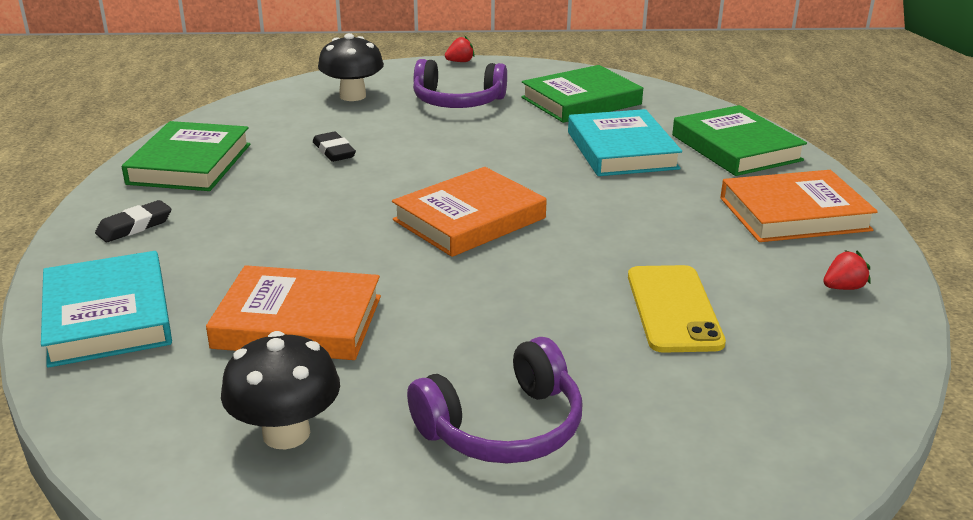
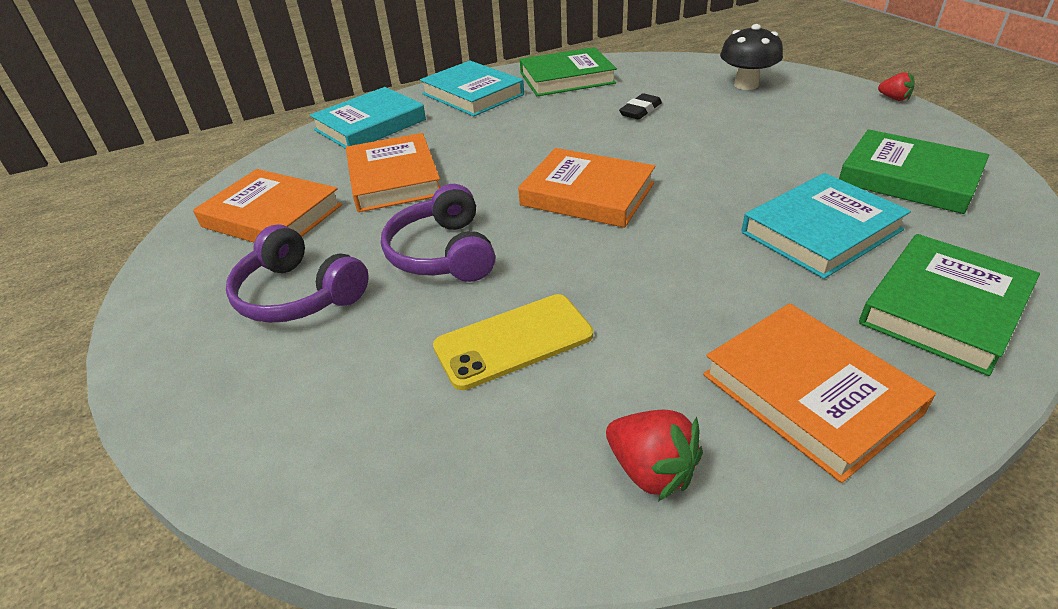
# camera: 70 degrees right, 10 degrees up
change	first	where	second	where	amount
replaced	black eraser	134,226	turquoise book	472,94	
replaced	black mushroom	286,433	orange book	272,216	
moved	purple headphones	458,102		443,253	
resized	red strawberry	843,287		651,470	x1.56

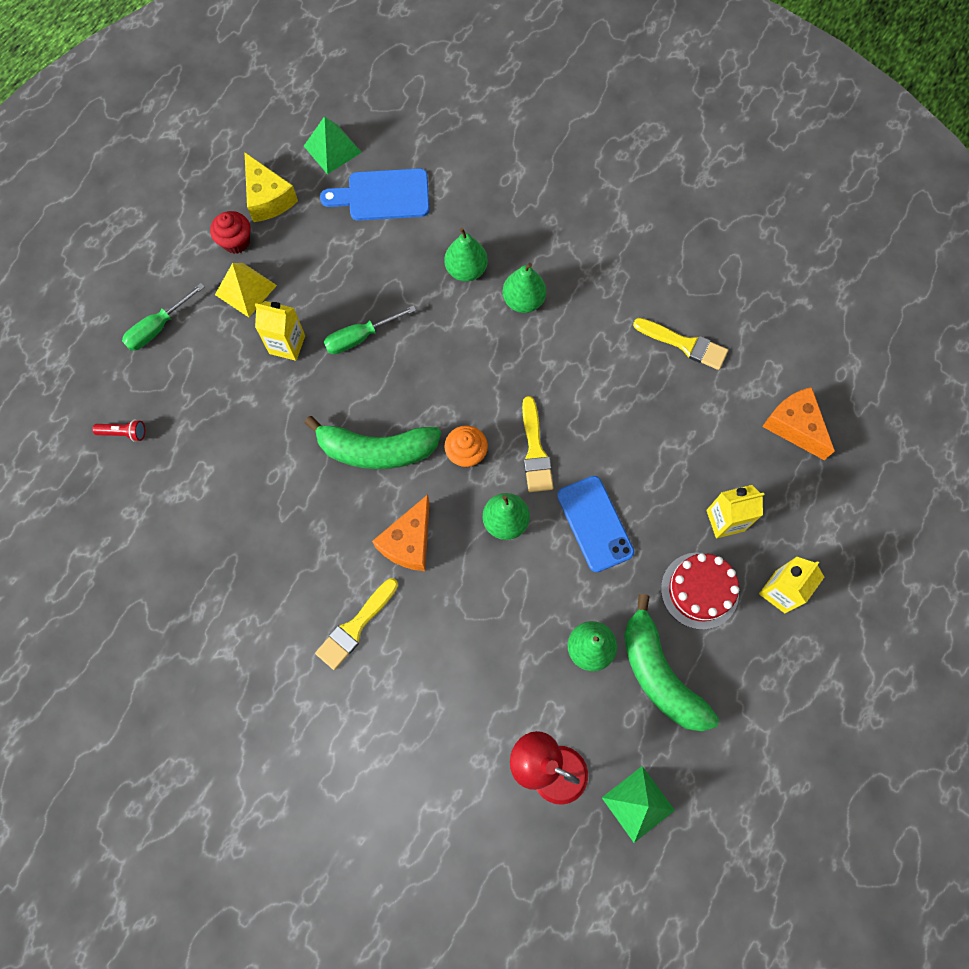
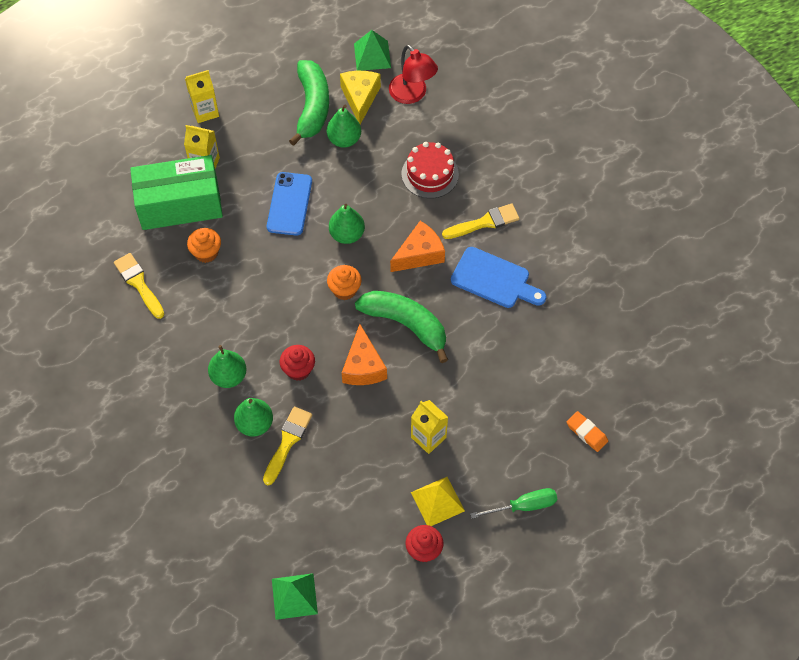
# camera: 150 degrees left, 10 degrees down
change	first	where	second	where	amount
replaced	red flashlight	124,433	orange eraser	586,433	
moved	yellow cheese	268,198		360,98	
moved	blue cutting board	383,195		494,279	
removed	green screwdriver	360,337			
moved	yellow brush	535,451		287,442	
moved	red cake	699,590		430,174	
moved	orange cheese	794,426		363,366	
added			green box	180,205	
added			orange cupcake	206,252	
added			red cupcake	298,369	

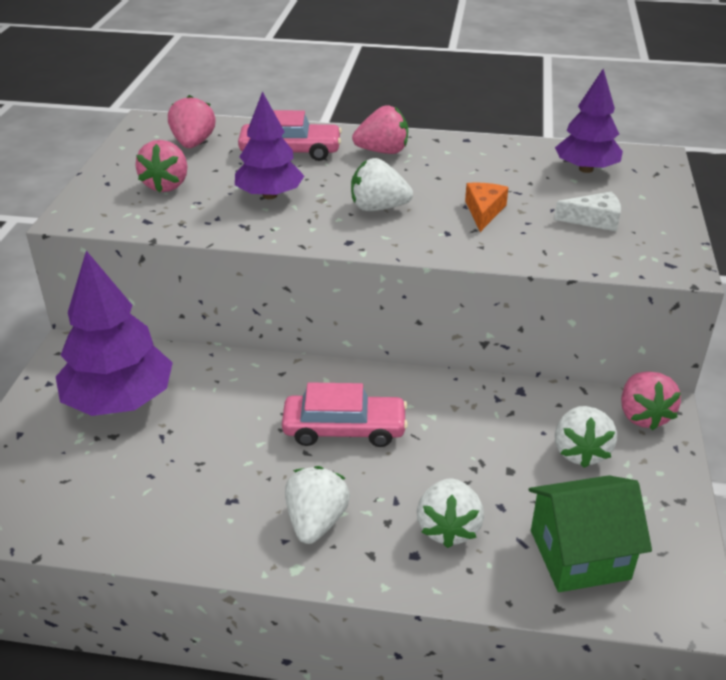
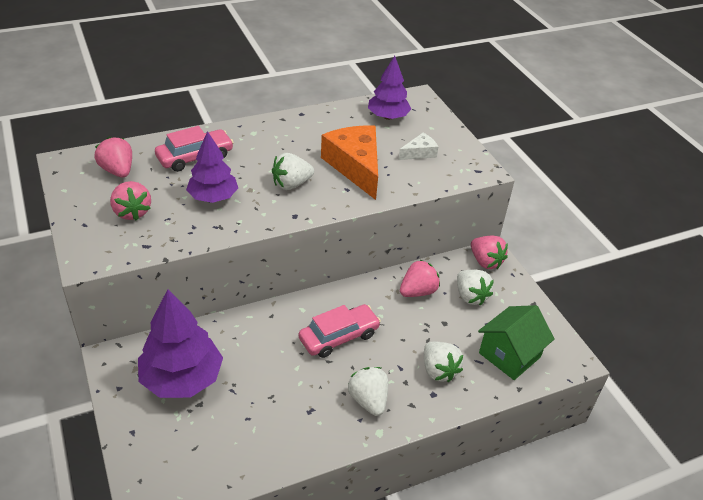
# camera: 35 degrees left, 5 degrees up
change	first	where	second	where	amount
moved	pink strawberry	383,151		418,291	
resized	orange cheese	484,211		355,166	x2.05

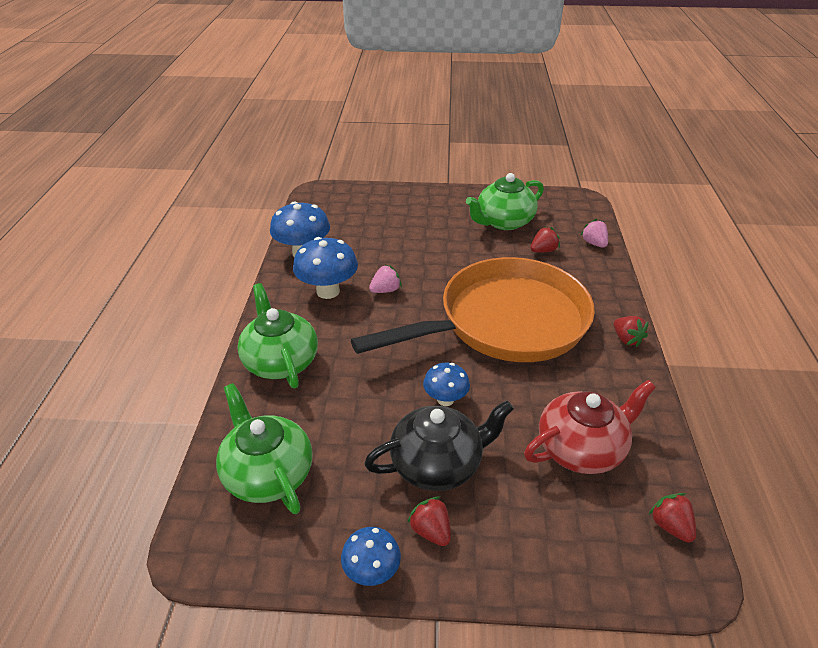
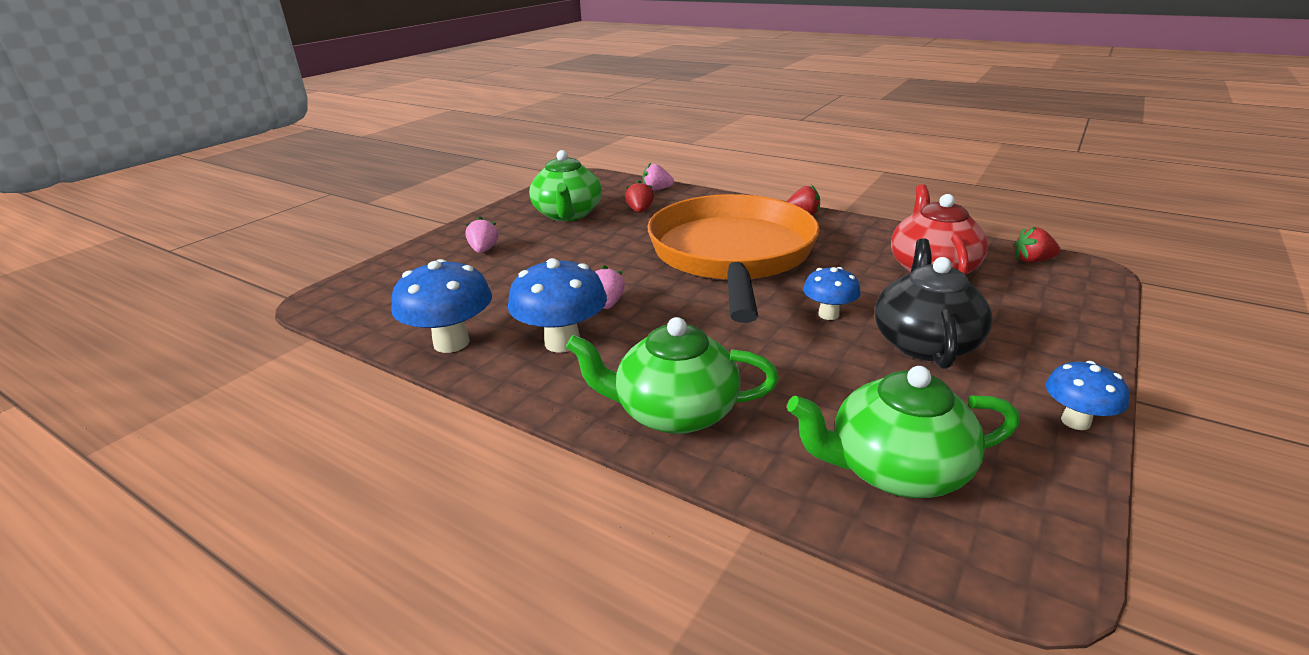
# camera: 60 degrees left, 10 degrees down
change	first	where	second	where	amount
removed	red strawberry	431,531			
added			pink strawberry	484,250	

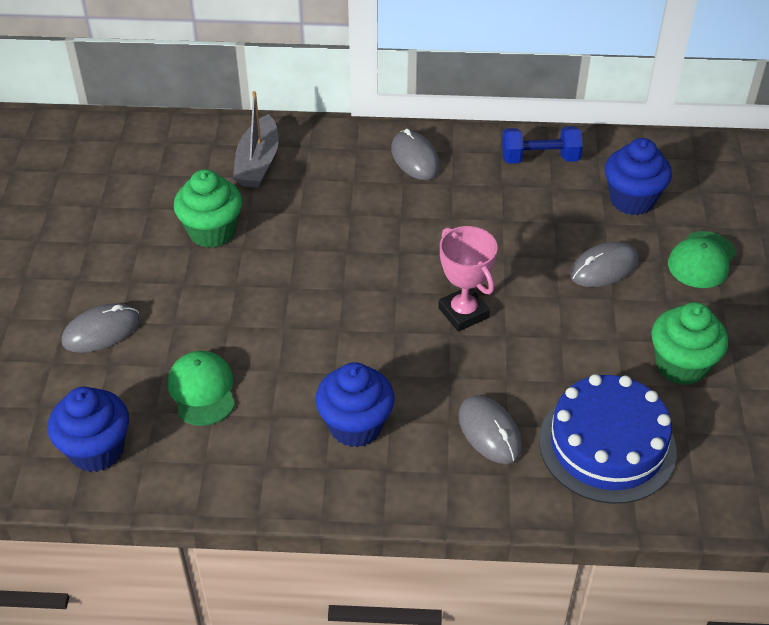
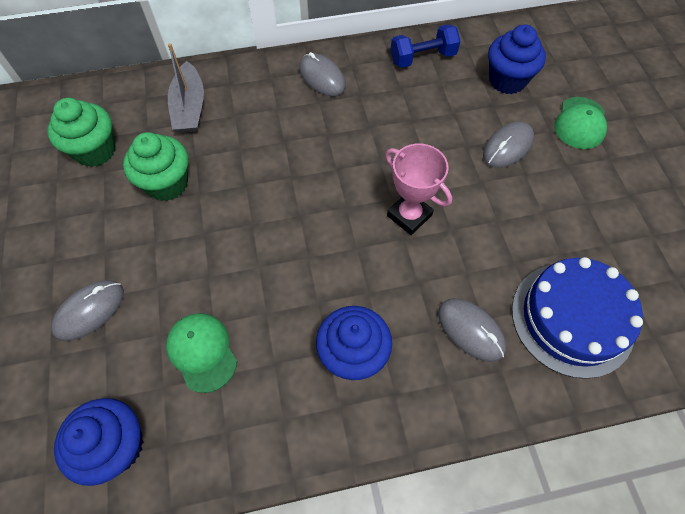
# camera: 15 degrees left, 15 degrees up
change	first	where	second	where	amount
moved	green cupcake	681,365		95,151	

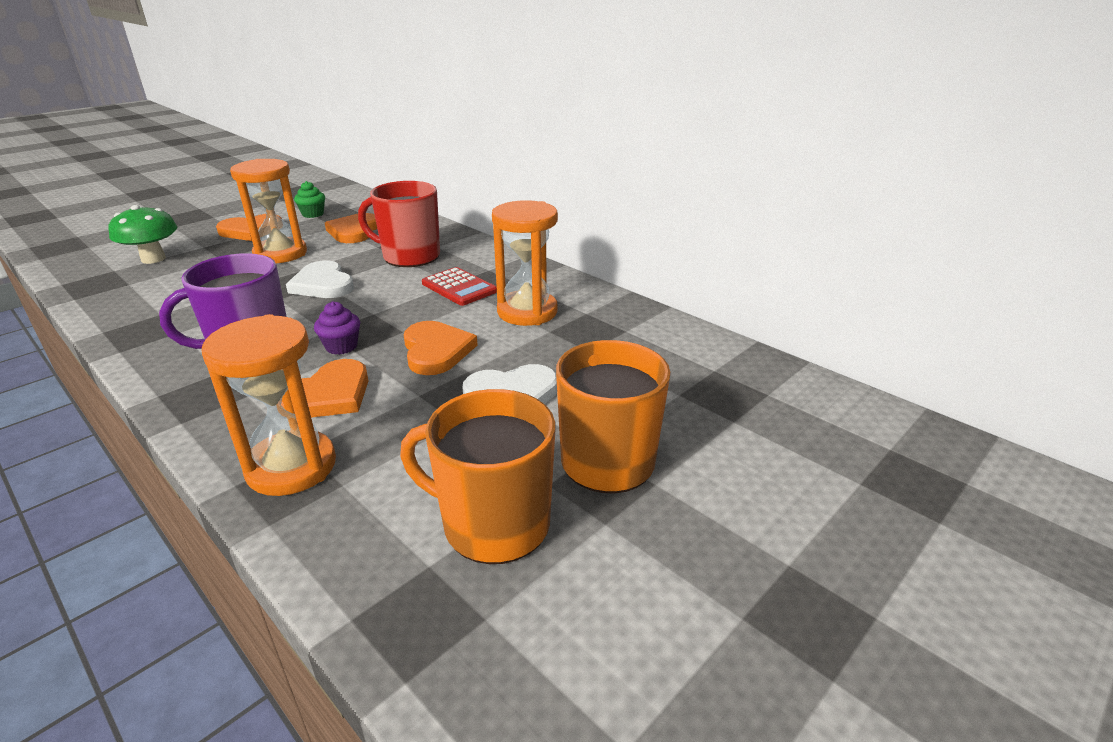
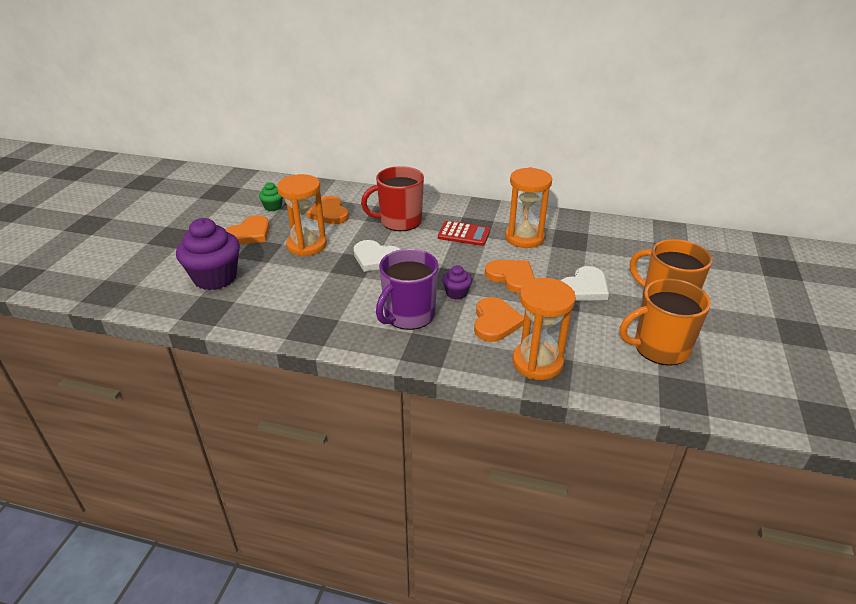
# camera: 30 degrees left, 5 degrees up
change	first	where	second	where	amount
replaced	green mushroom	153,259	purple cupcake	215,278	

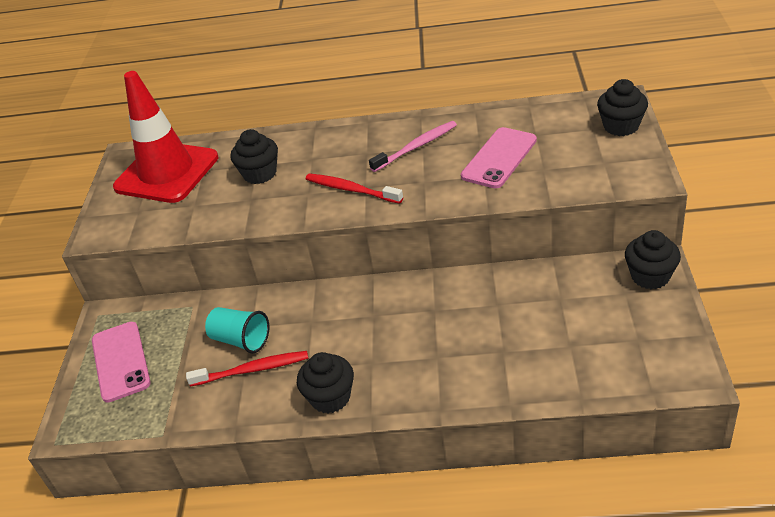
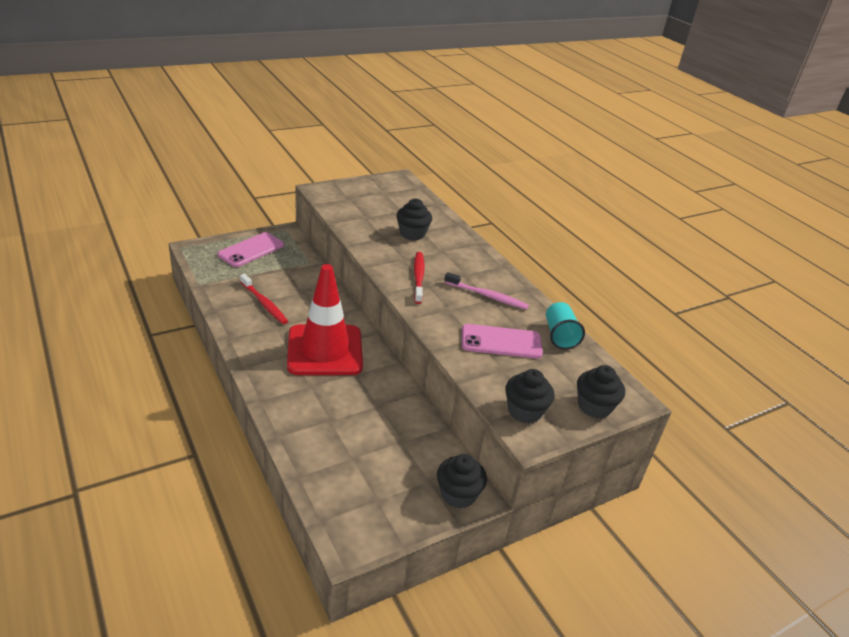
# camera: 50 degrees right, 5 degrees down
change	first	where	second	where	amount
moved	red traffic cone	167,172		325,350	
moved	turquoise cup	241,340		559,336	
moved	black cupcake	330,397		524,411	

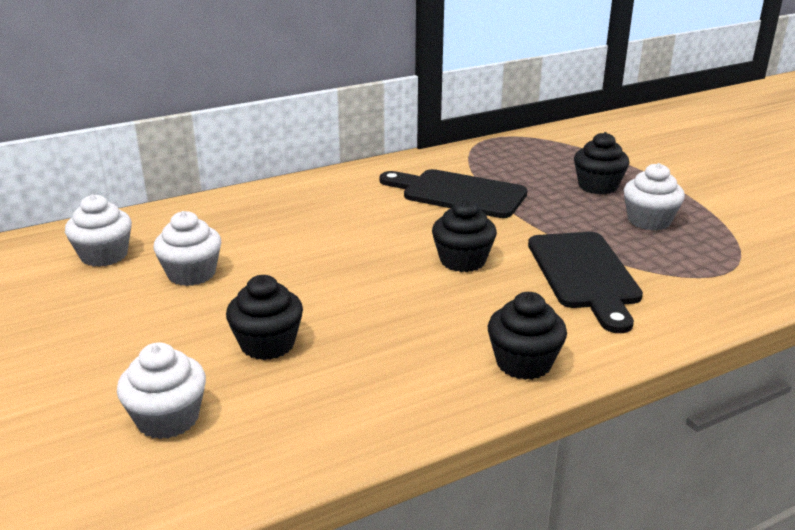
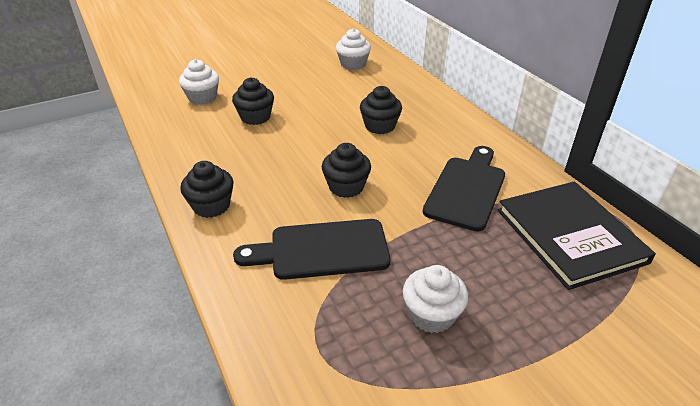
# camera: 90 degrees right, 10 degrees up
change	first	where	second	where	amount
removed	white cupcake	191,274			
moved	black cupcake	598,186		380,126	
added			black book	570,235	

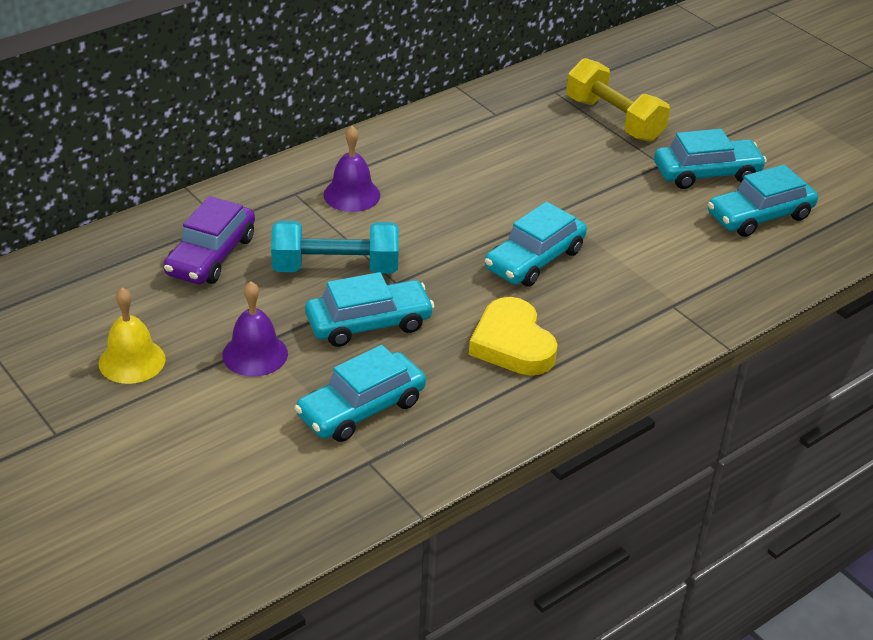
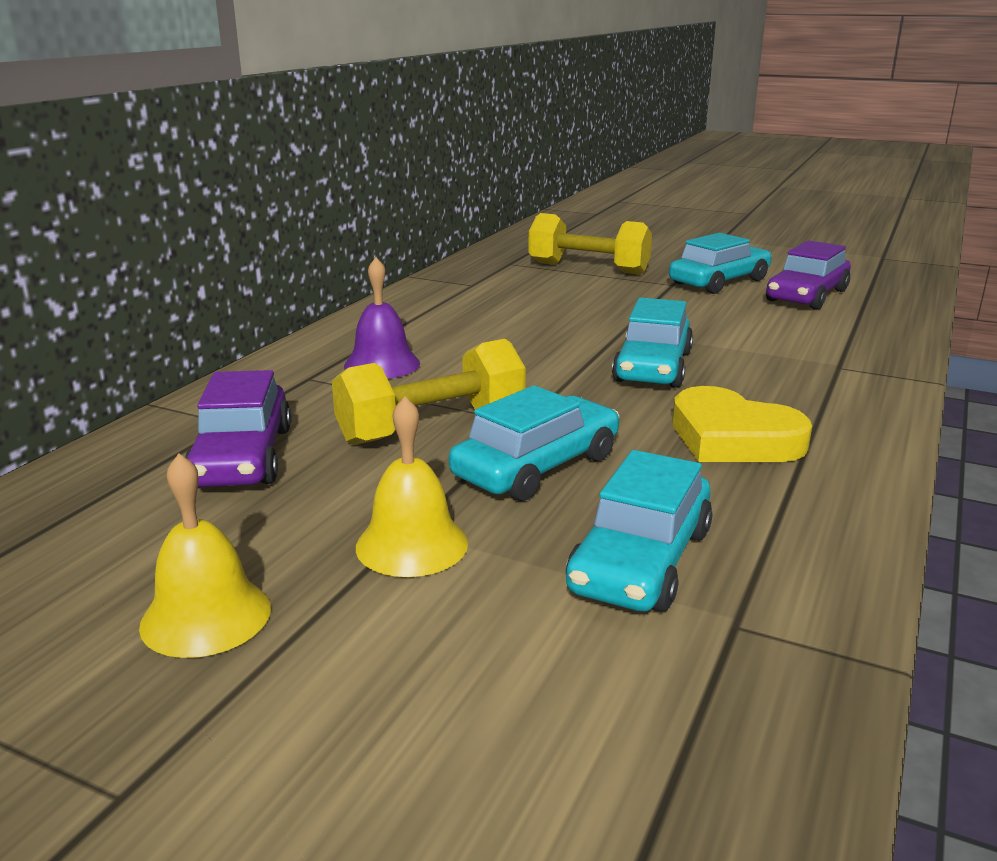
# camera: 25 degrees left, 15 degrees down
change	first	where	second	where	amount
recoloured	purple bell	255,354	yellow bell	412,544	
recoloured	turquoise dumbbell	335,268	yellow dumbbell	432,427	
recoloured	turquoise car	759,216	purple car	806,296	

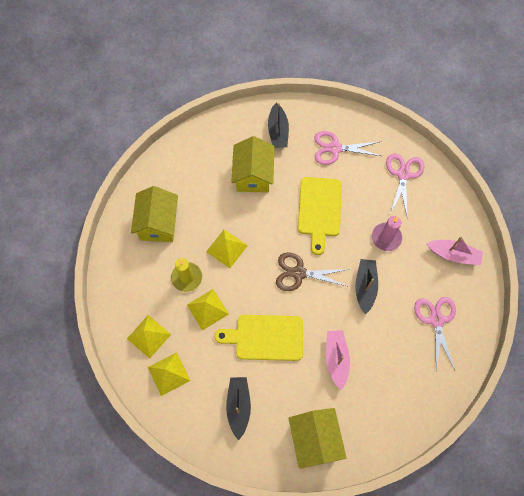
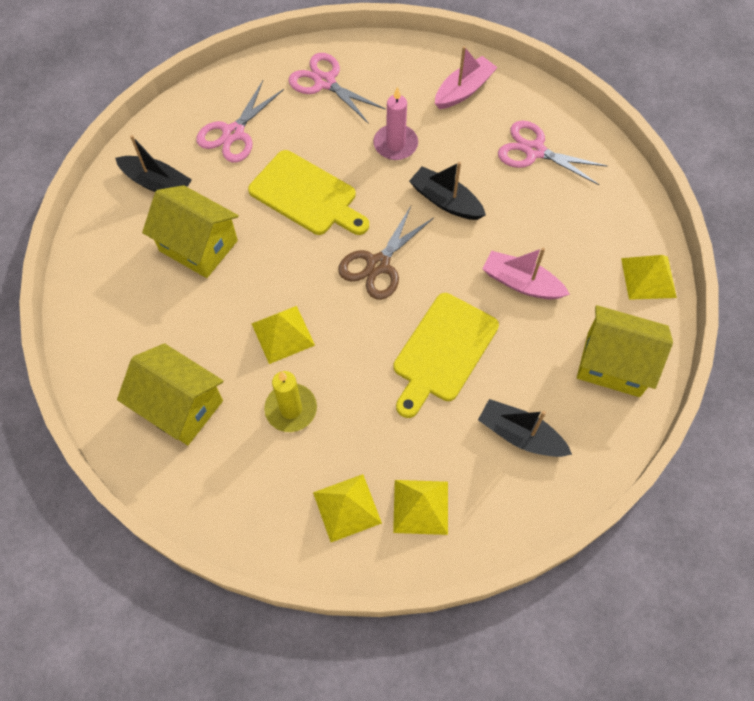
# camera: 60 degrees left, 5 degrees down
change	first	where	second	where	amount
moved	yellow pyramid	207,309		648,277	

